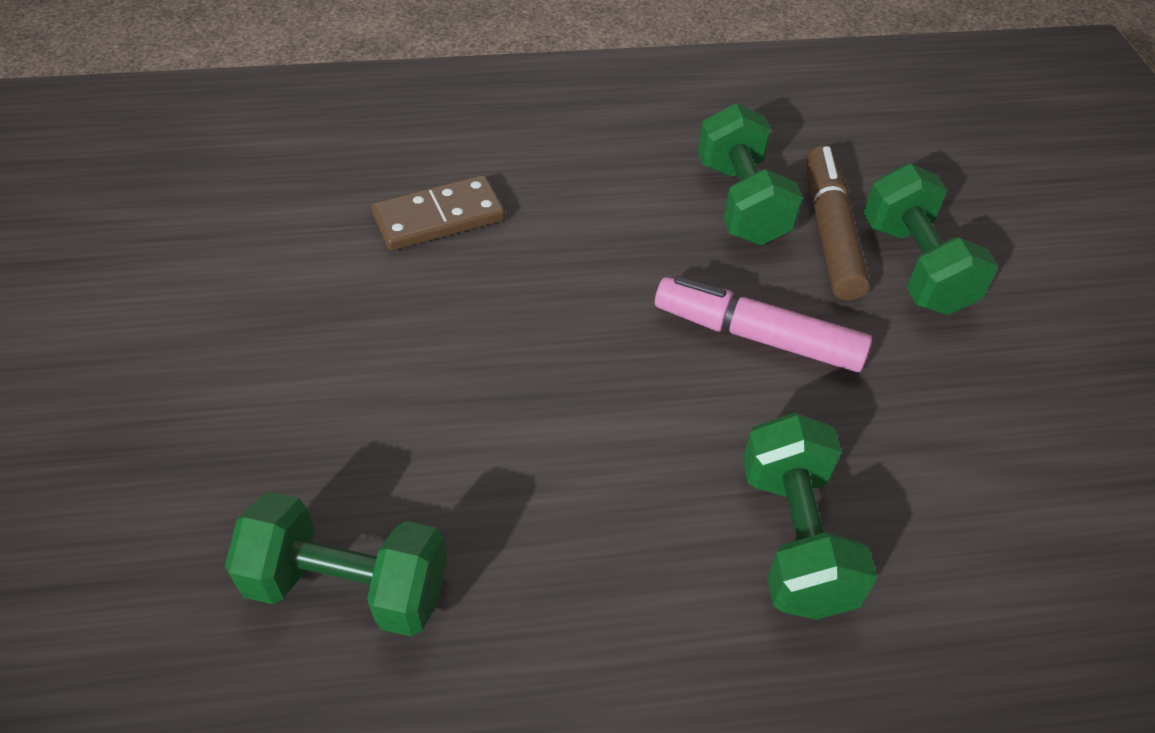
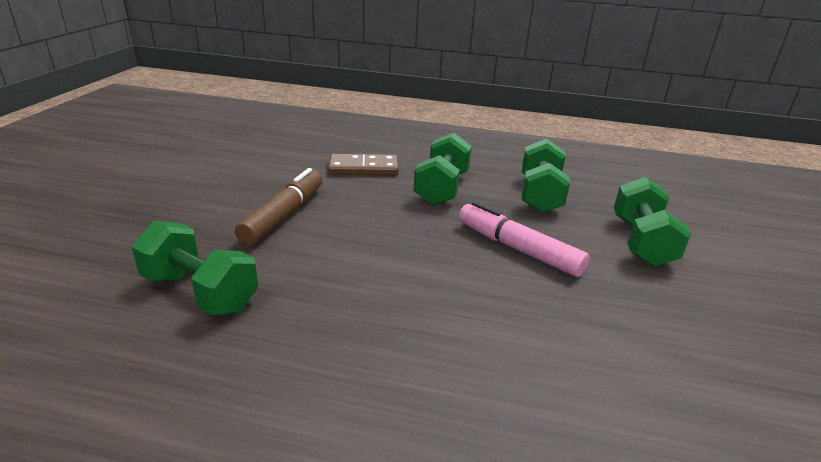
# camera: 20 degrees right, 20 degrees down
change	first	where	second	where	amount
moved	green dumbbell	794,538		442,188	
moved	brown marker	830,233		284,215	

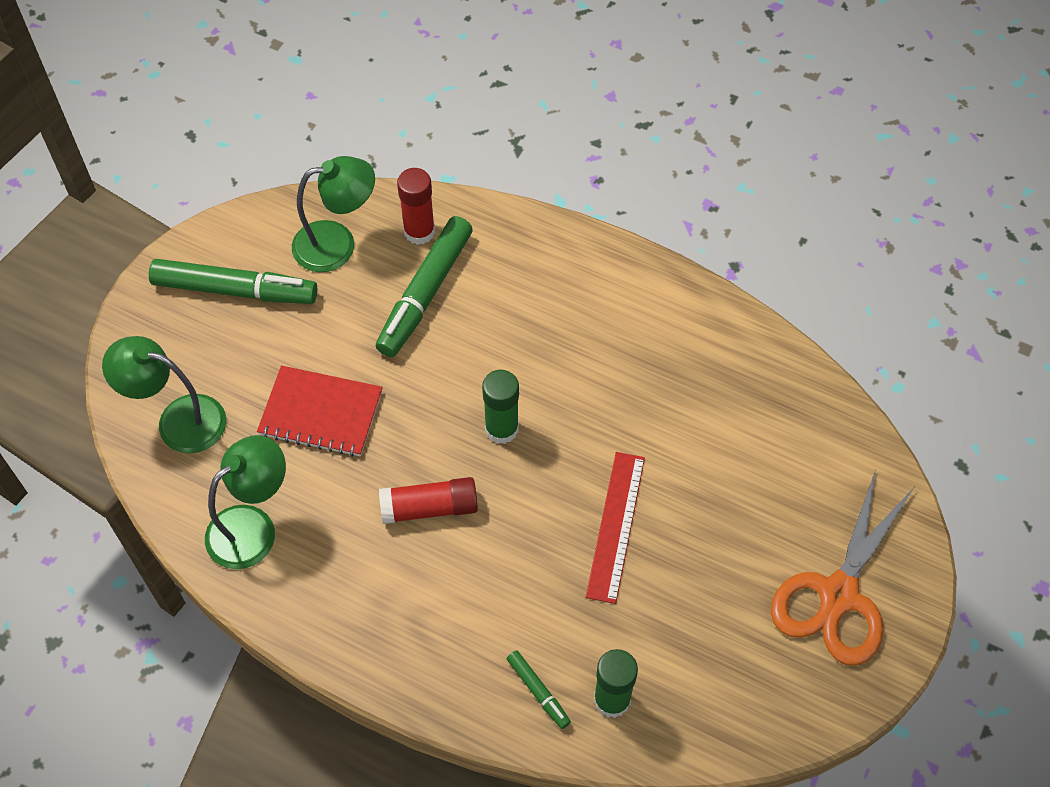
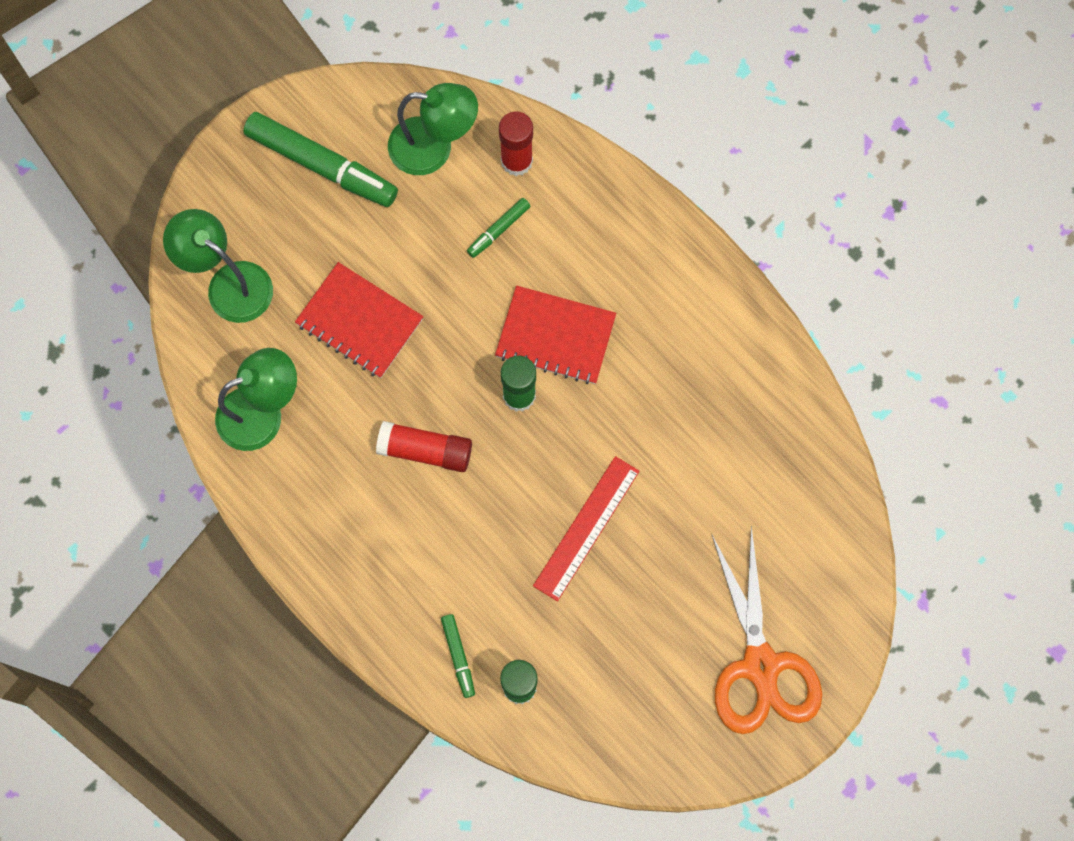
# camera: 20 degrees right, 15 degrees up
change	first	where	second	where	amount
resized	green marker	425,293		498,230	x0.47
turned	orange scissors	838,595		760,666	60 degrees counterclockwise
added			red notebook	555,336	

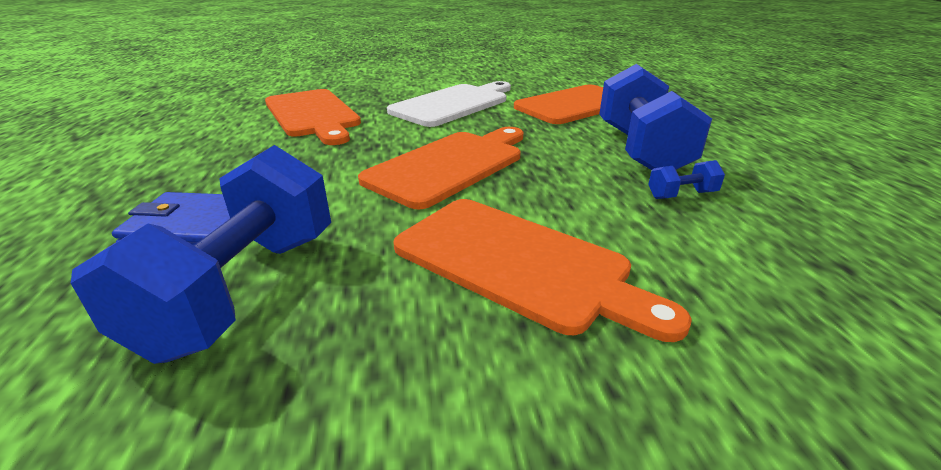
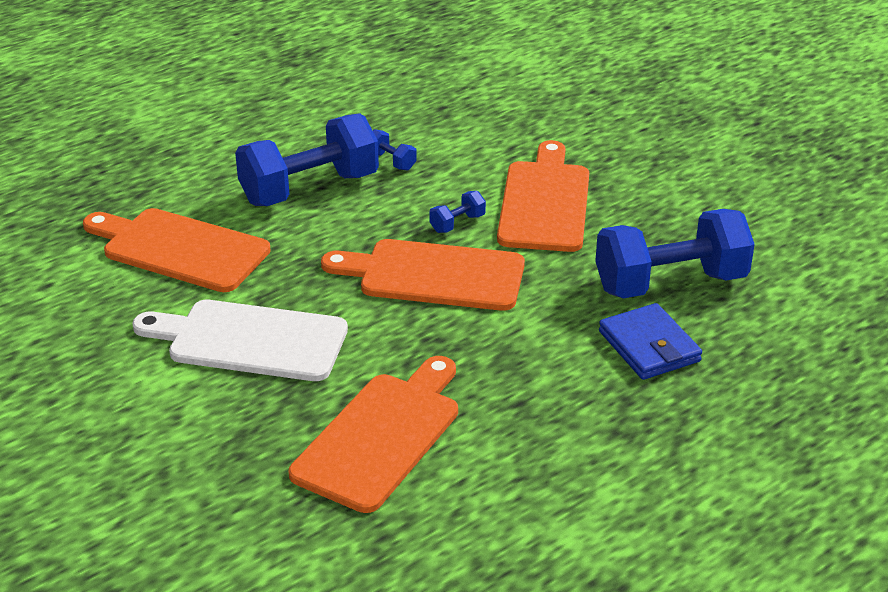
# camera: 120 degrees left, 5 degrees up
change	first	where	second	where	amount
added			blue dumbbell	457,223	

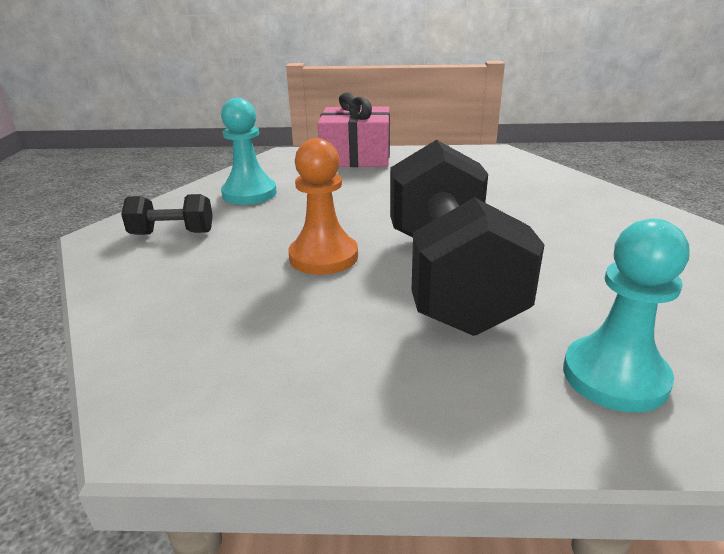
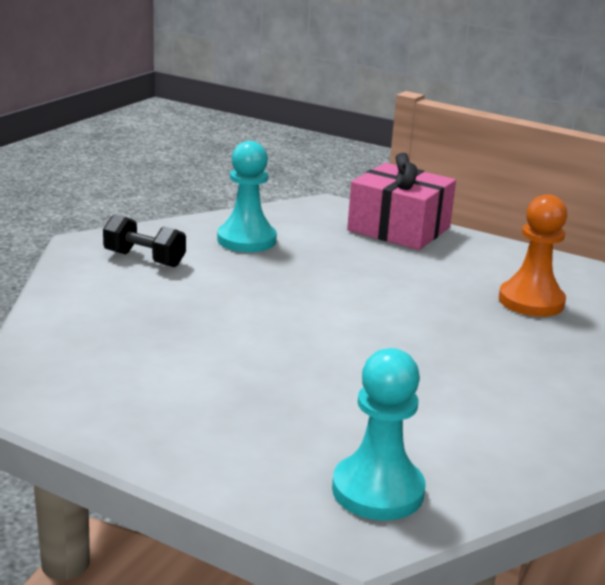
# camera: 25 degrees right, 5 degrees down
change	first	where	second	where	amount
moved	orange pawn	323,257		531,301	
removed	black dumbbell	449,278			

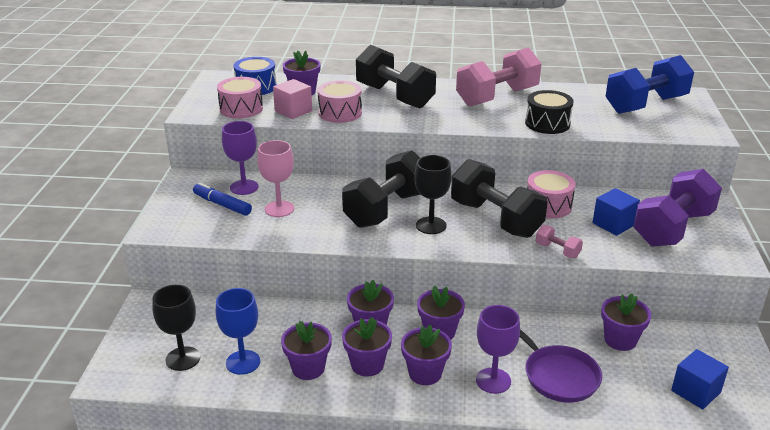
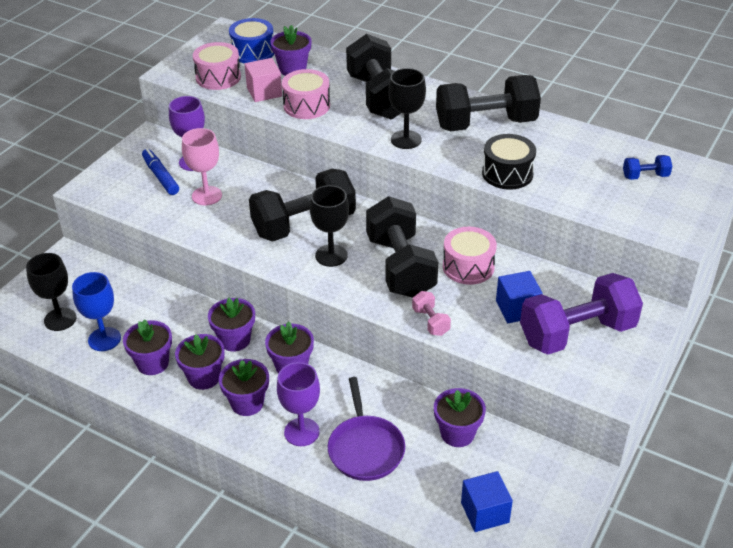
# camera: 25 degrees right, 10 degrees up
change	first	where	second	where	amount
recoloured	pink dumbbell	497,97	black dumbbell	485,124	
resized	blue dumbbell	646,105		645,176	x0.43
added			black goblet	406,140	

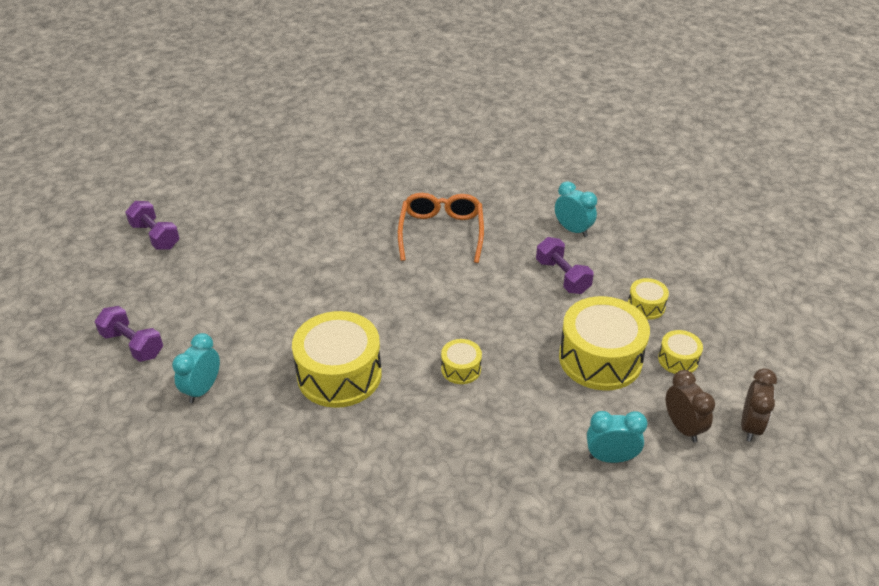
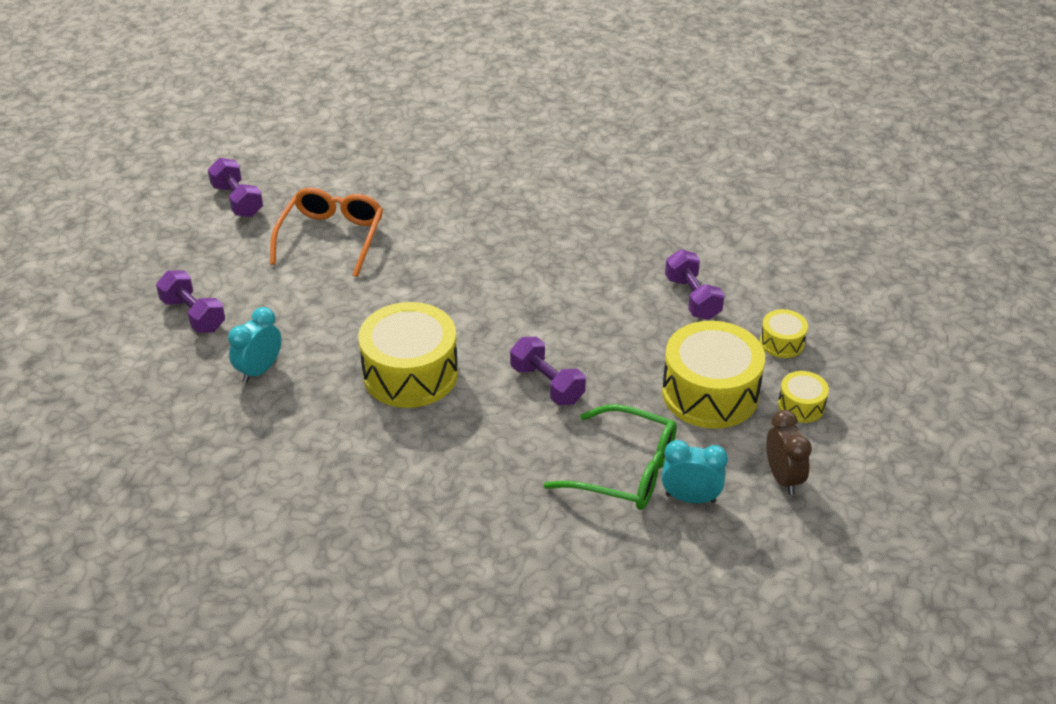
# camera: 10 degrees right, 0 degrees up
change	first	where	second	where	amount
moved	orange glasses	441,232		331,237	
replaced	yellow drum	461,369	purple dumbbell	547,384	
removed	turquoise clock	573,230			
removed	brown clock	750,426			
added			green glasses	625,471	

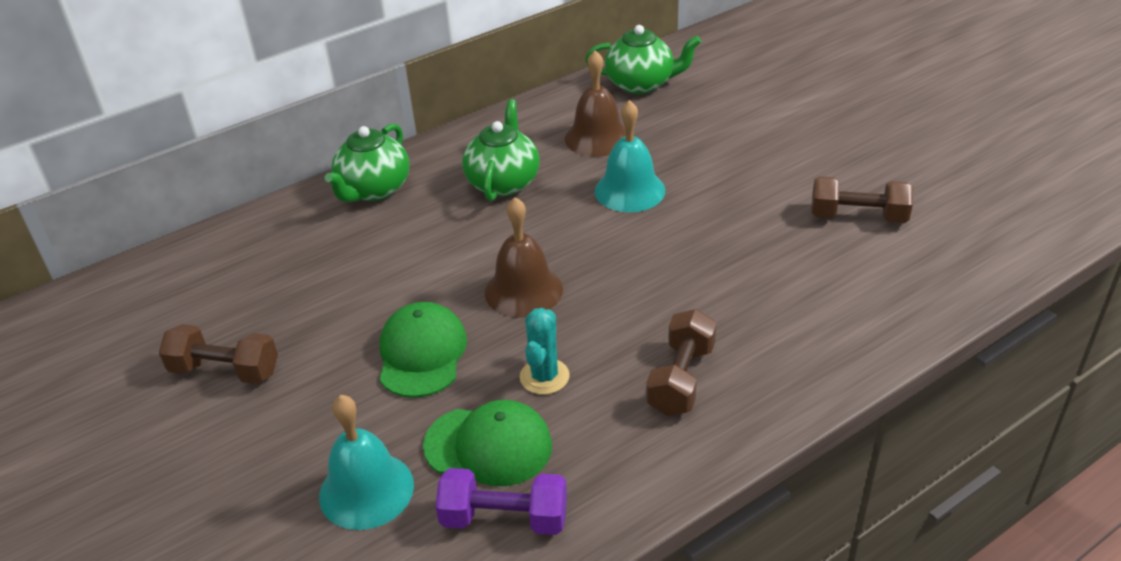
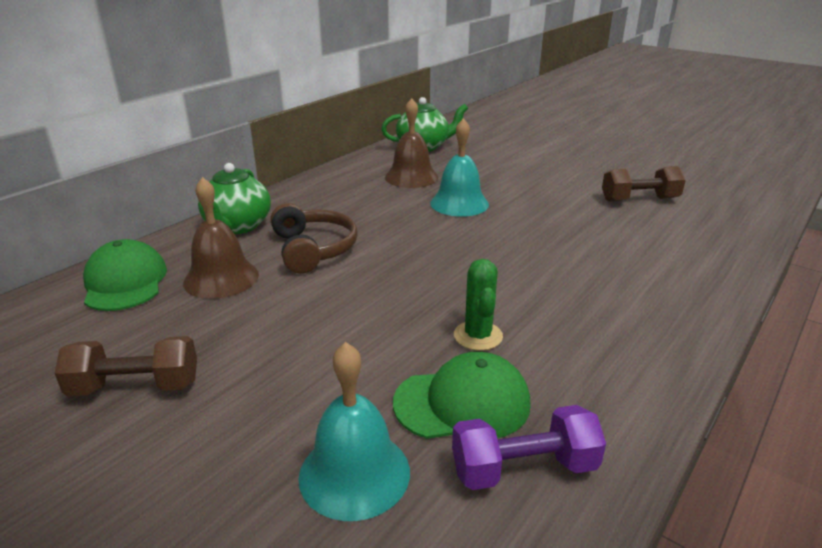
# camera: 20 degrees left, 10 degrees down
change	first	where	second	where	amount
moved	green cap	422,353		125,282	
removed	green teapot	503,182			
moved	brown bell	523,290		221,278	
recoloured	turquoise cactus	544,377	green cactus	478,336	
removed	brown dumbbell	681,379			
added			brown headphones	313,249	

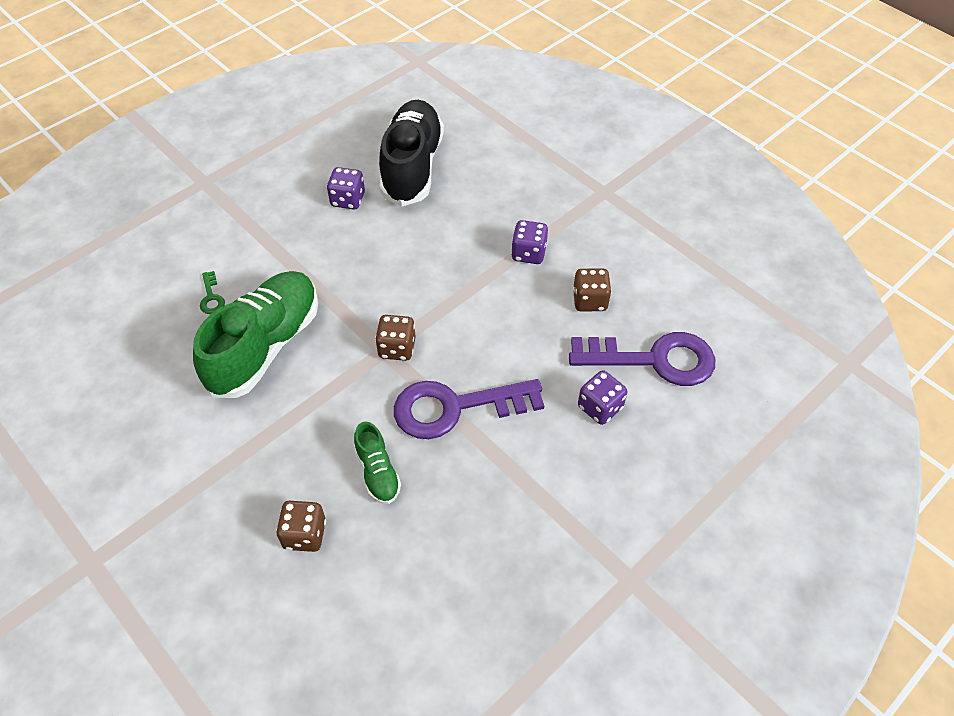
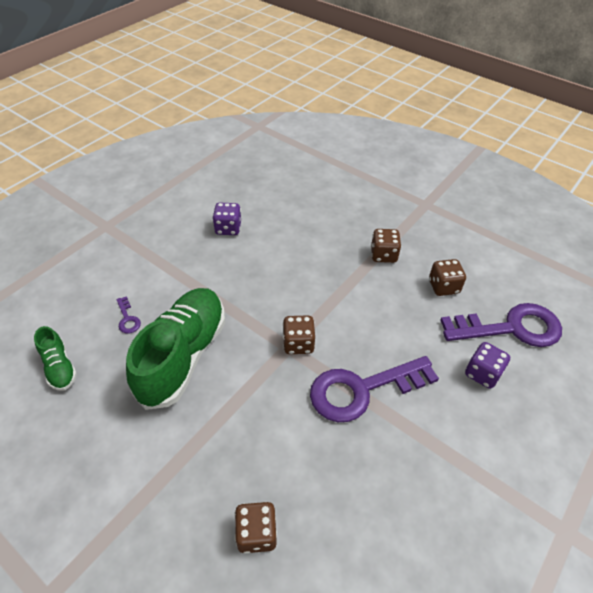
# camera: 10 degrees left, 5 degrees down
change	first	where	second	where	amount
recoloured	green key	211,297	purple key	127,319	
moved	green shoe	377,472		59,367	
removed	black shoe	412,167			
recoloured	purple dice	528,253	brown dice	383,255	

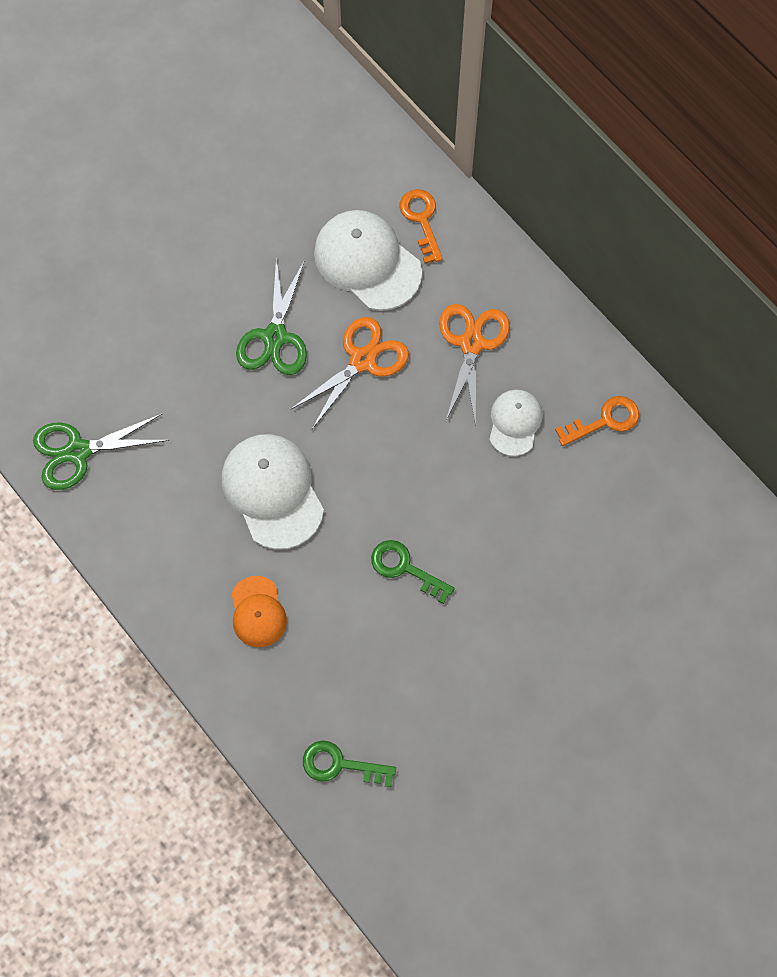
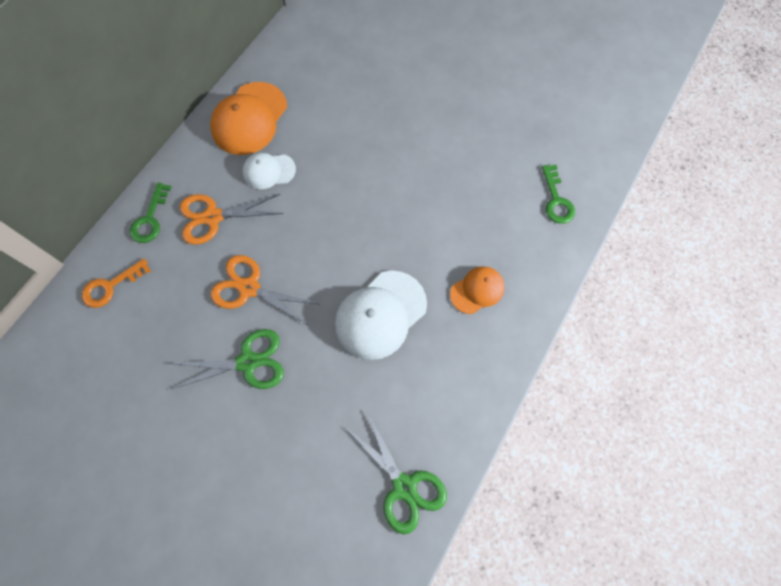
# camera: 110 degrees left, 0 degrees up
change	first	where	second	where	amount
removed	white cap	367,262			
moved	green key	405,568		150,219	
replaced	orange key	605,420	orange cap	249,119	

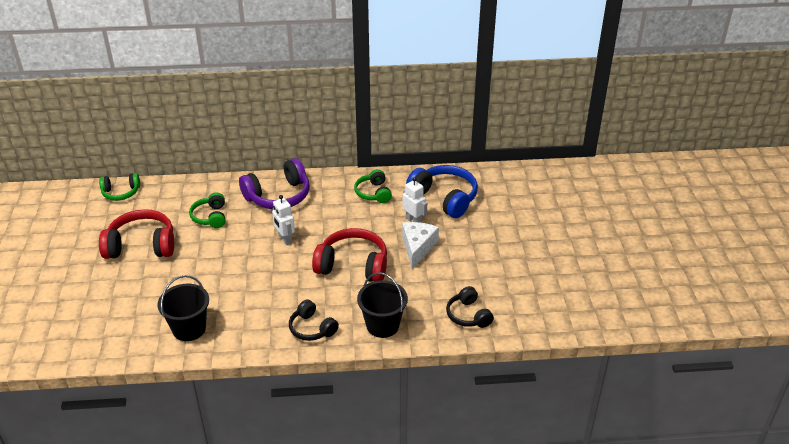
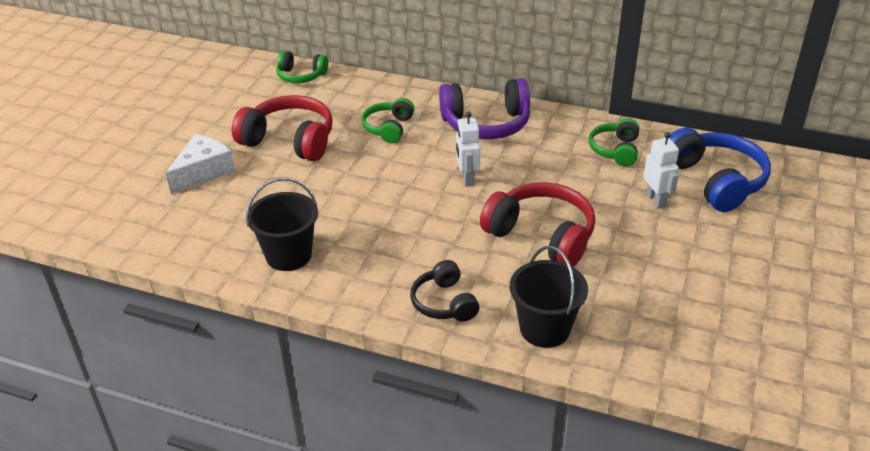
# camera: 25 degrees right, 0 degrees up
change	first	where	second	where	amount
moved	white cheese	417,248		203,172	
removed	black headphones	468,315			

